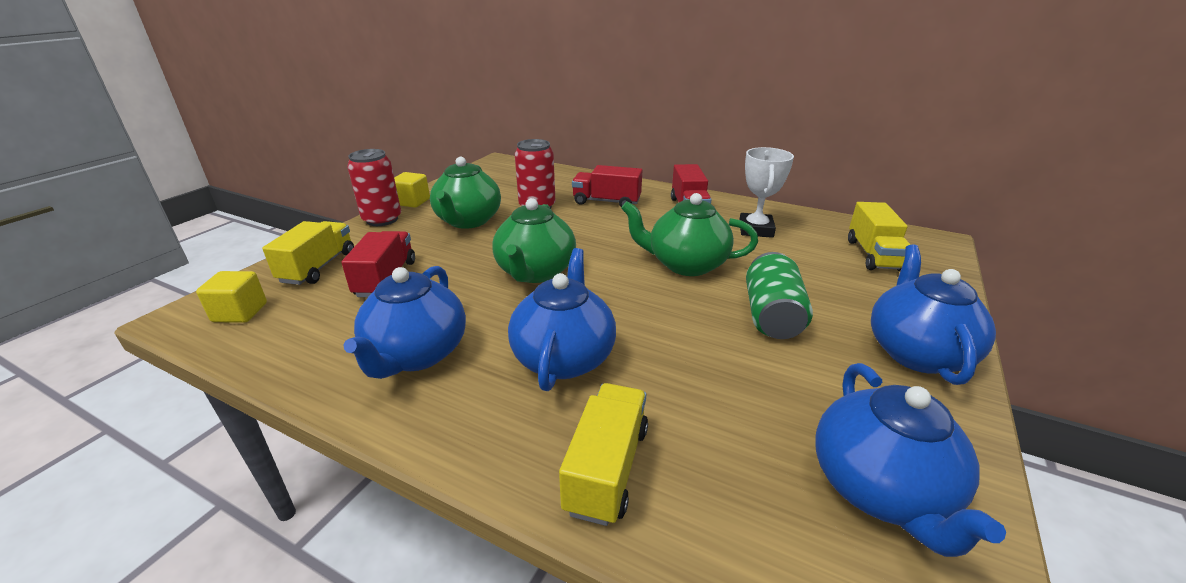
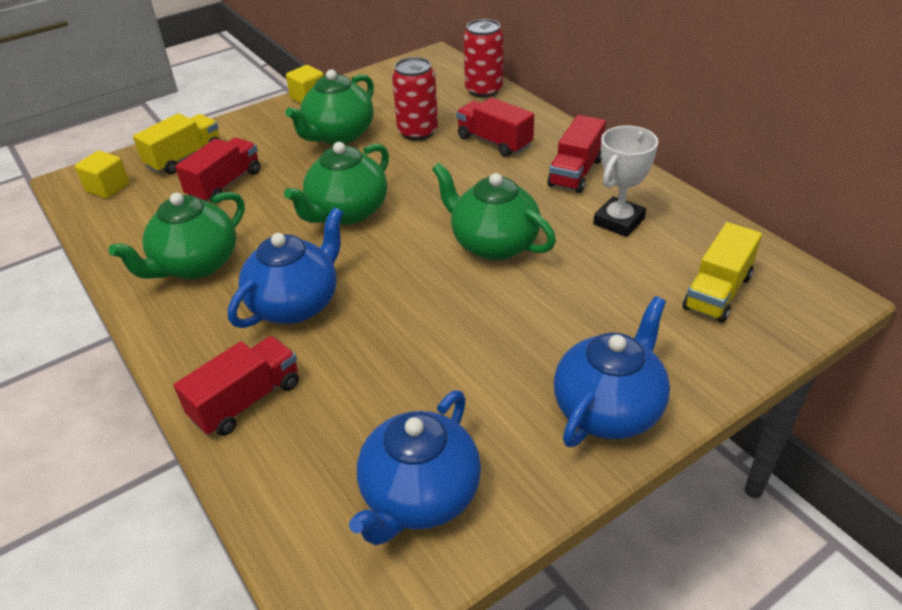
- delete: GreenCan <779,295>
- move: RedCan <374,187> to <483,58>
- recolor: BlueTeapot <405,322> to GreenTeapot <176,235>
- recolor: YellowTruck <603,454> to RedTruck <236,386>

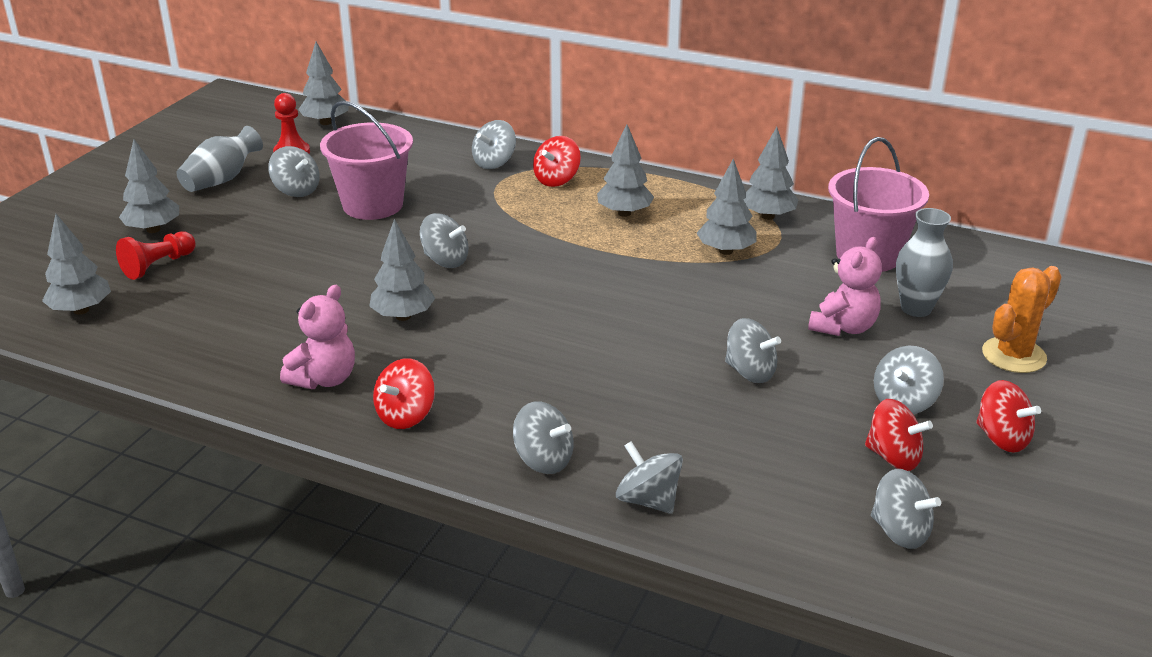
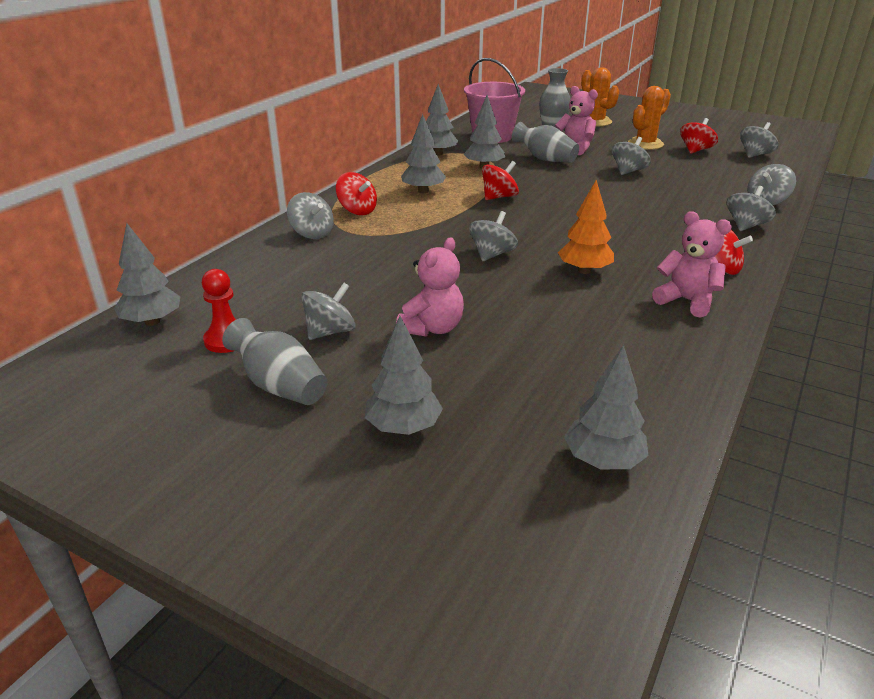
- delete: RedPawn <156,255>
- delete: PinkBucket <366,160>
- insert: PinkTeddyBear <430,287>
- insert: GreyVase <545,142>
- move: RedSpinningTop <1008,416> to <500,180>
- replace: GreySpinningTop <909,380> to OrangeCactus <649,118>
- recolor: GreyTree <402,270> to OrangeTree <586,227>

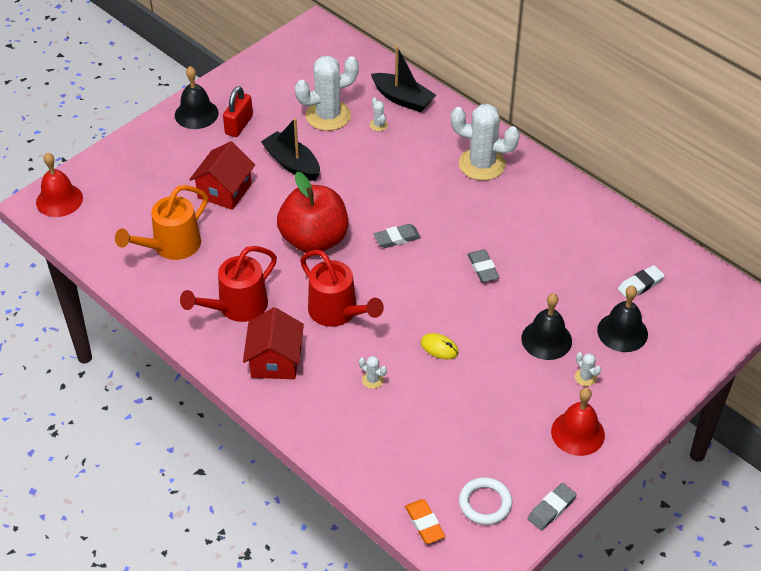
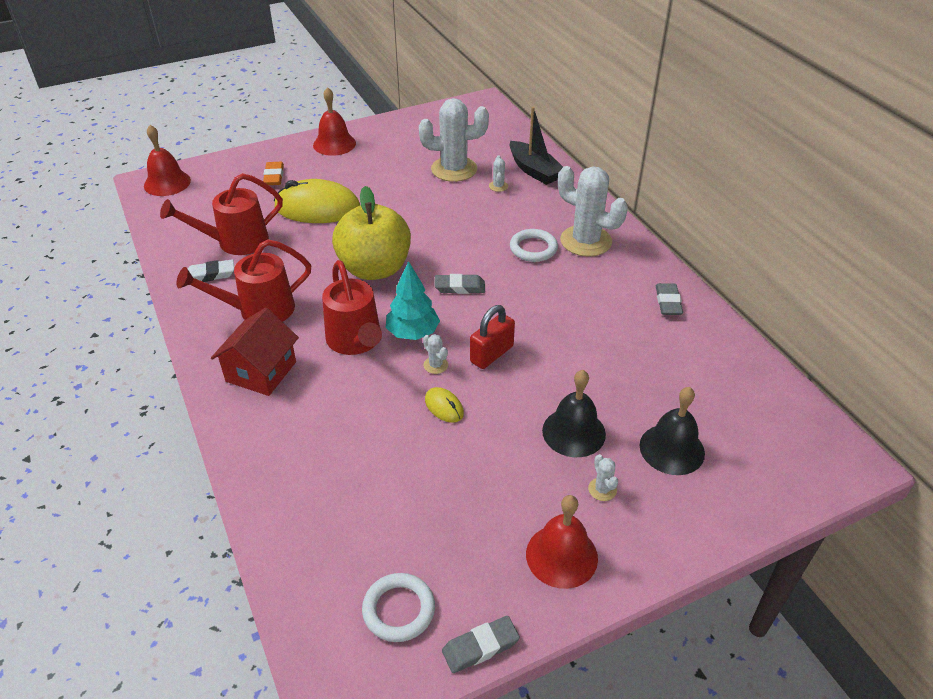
- delete: BlackBoat <290,149>
- insert: TurquoiseTree <413,300>
- insert: WhiteRing <534,245>
- move: RedPadlock <238,111> to <492,337>
- move: WhiteCactus <373,372> to <435,354>
- move: OrangeEraser <425,521> to <273,173>
- move: GreyEraser <483,265> to <669,299>
- move: WhiteEraser <641,281> to <211,270>
- replace: RedHouse <222,175> to YellowMouse <317,201>
- recolor: OrangeWateringCan <161,222> to RedWateringCan <221,214>
- recolor: BlackBell <197,97> to RedBell <334,121>
- recolor: RedApple <312,212> to YellowApple <371,233>

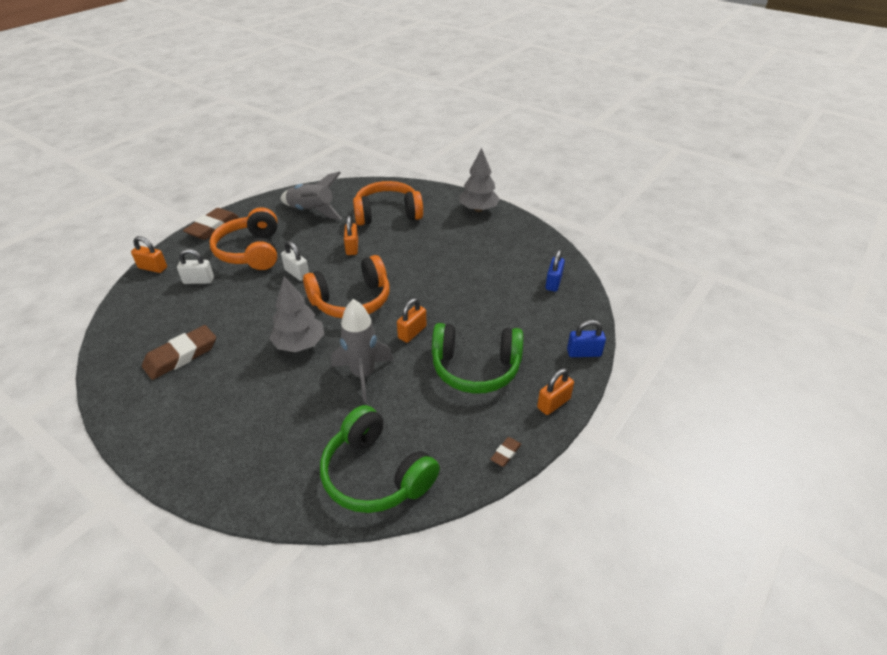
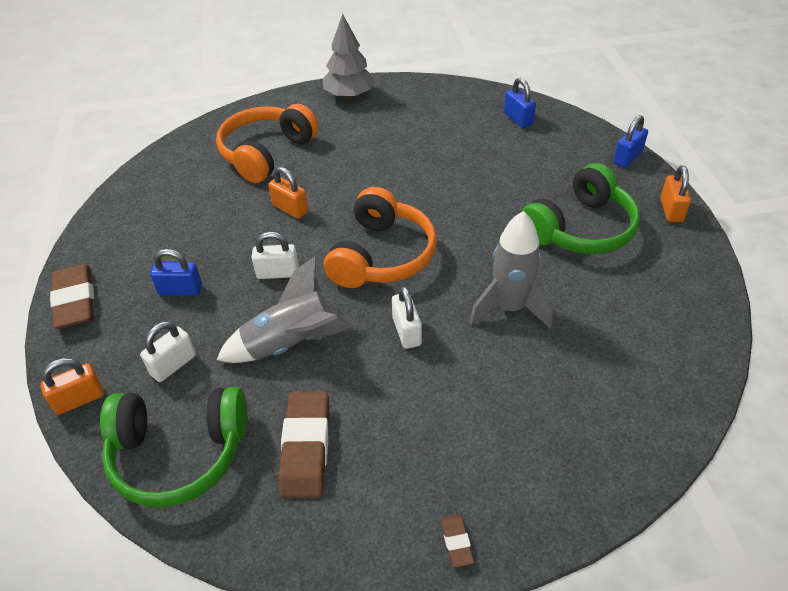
- delete: OrangePadlock <411,320>
- move: GreyRocket <311,196> to <286,309>
- move: GreenHeadphones <380,459> to <174,447>
- move: BrownEraser <505,452> to <457,541>
- replace: OrangeHeadphones <243,238> to BluePadlock <176,272>
- replace: GreyTree <296,314> to WhitePadlock <407,317>

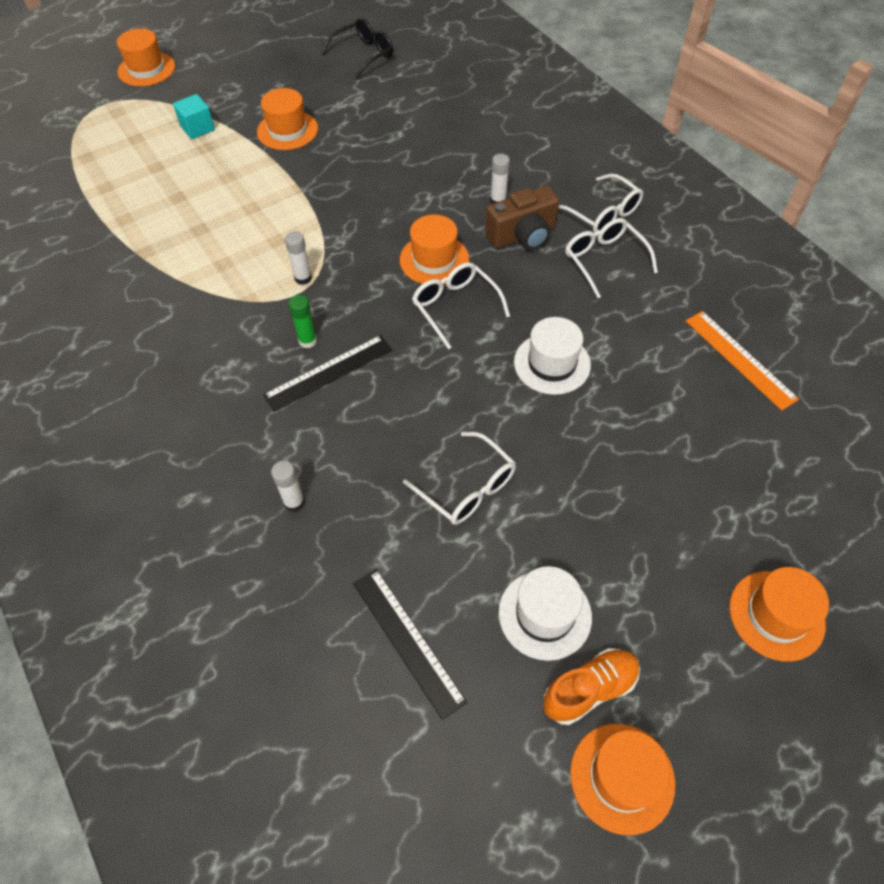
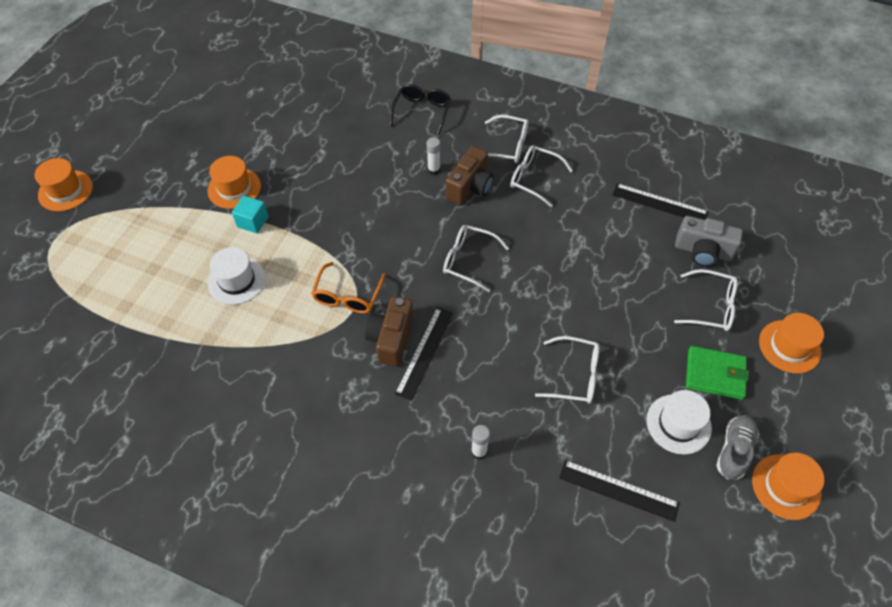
- delete: OrangeHat <434,249>
- insert: WhiteGlasses <706,300>
- insert: GreyCamera <709,241>
- insert: GreenWallet <717,373>
- move: TurquoiseCube <194,116> to <250,214>
- move: BlackGlasses <357,48> to <420,110>
- move: WhiteHat <552,356> to <237,276>
- replace: WhiteGlueStick <298,258> to OrangeGlasses <348,287>
- replace: GreenGlueStick <303,321> to BrownCamera <389,331>
- recolor: OrangeShoe <591,686> to GreyShoe <737,447>
- recolor: OrangeRuler <742,361> to BlackRuler <661,201>

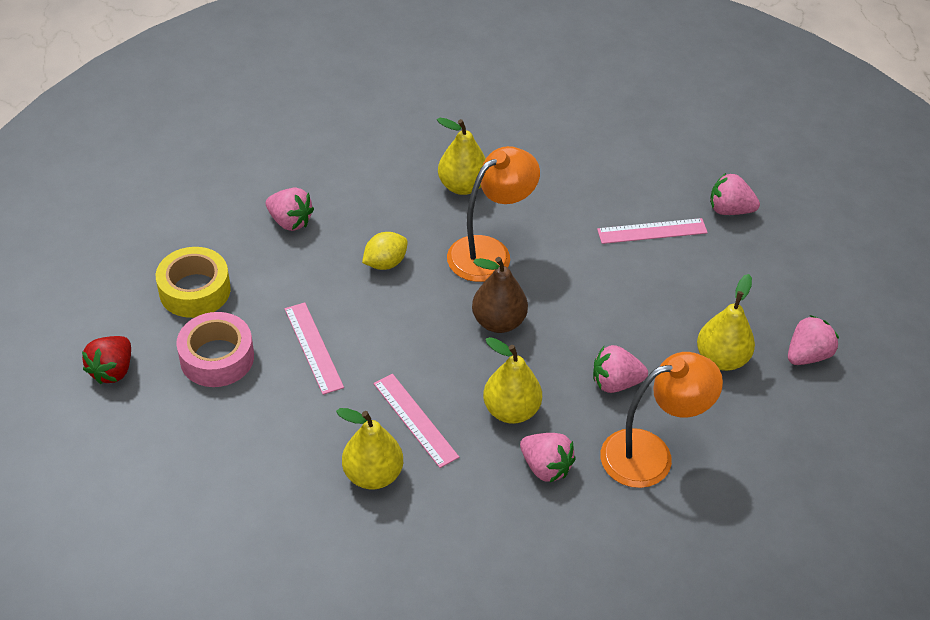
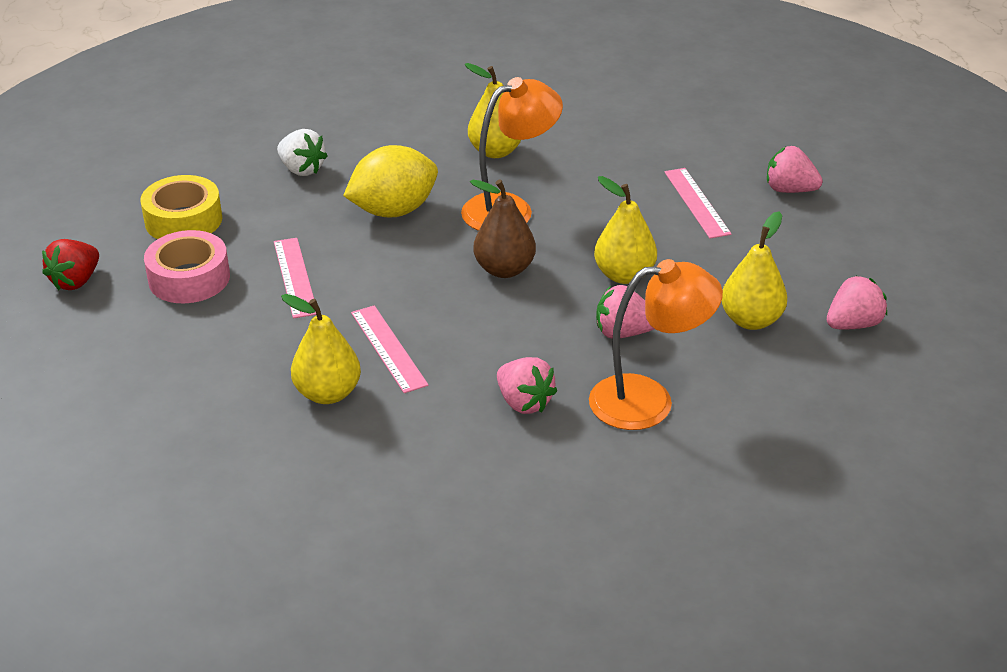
- move: YellowPear <512,380> to <625,230>
- recolor: PinkStrawberry <290,209> to WhiteStrawberry <302,152>
- rotate: PinkRuler <652,231> = <698,203> 75 degrees clockwise
- resize: YellowLemon <385,251> = <390,181> x1.74

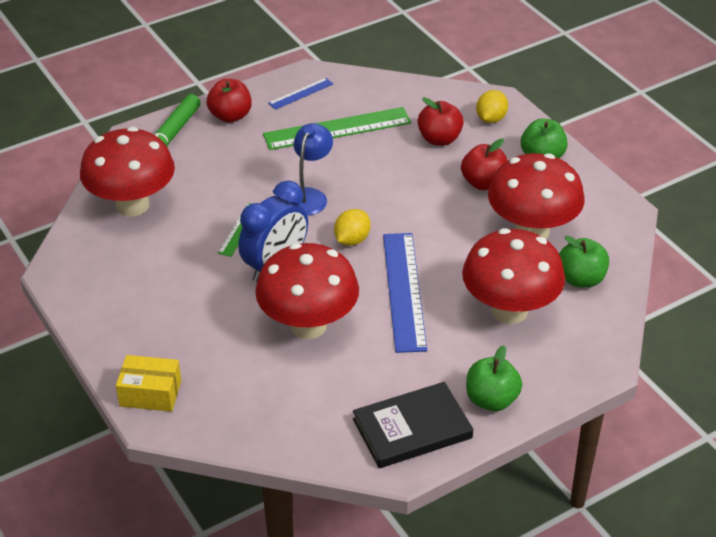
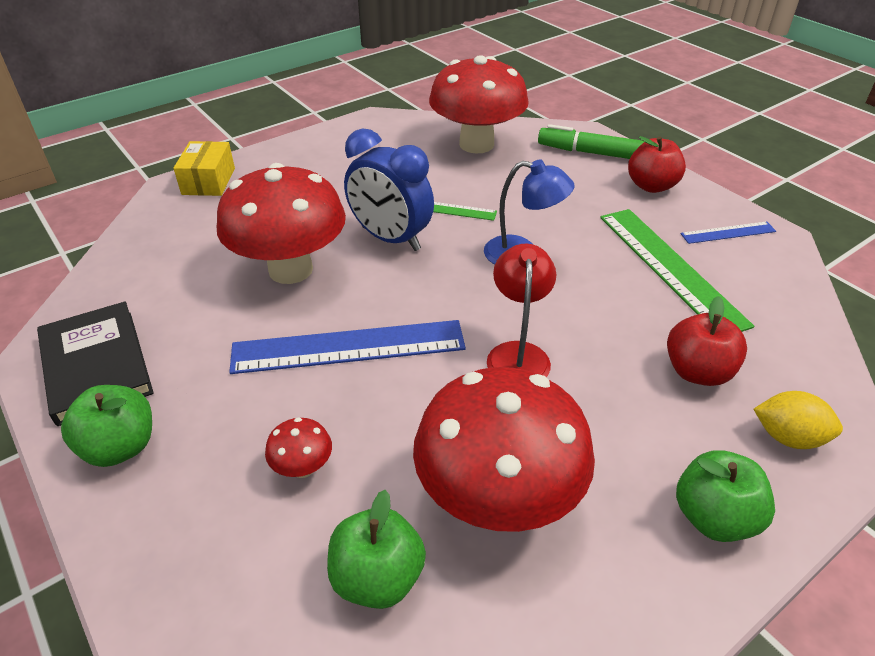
- delete: YellowLemon <352,227>
- delete: RedApple <484,164>
- insert: RedLamp <521,310>
- rotate: BlueRuler <300,94> = <728,232> 60 degrees counterclockwise
- resize: RedMushroom <513,276> = <298,447> x0.40

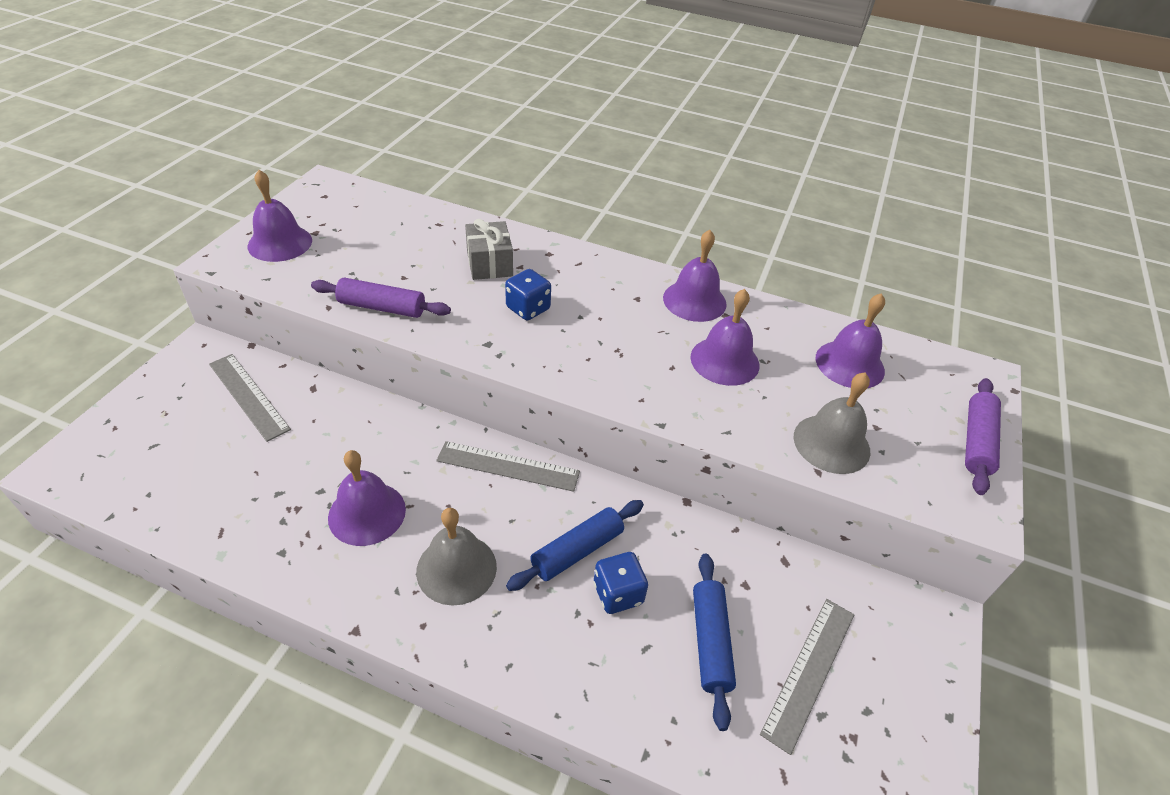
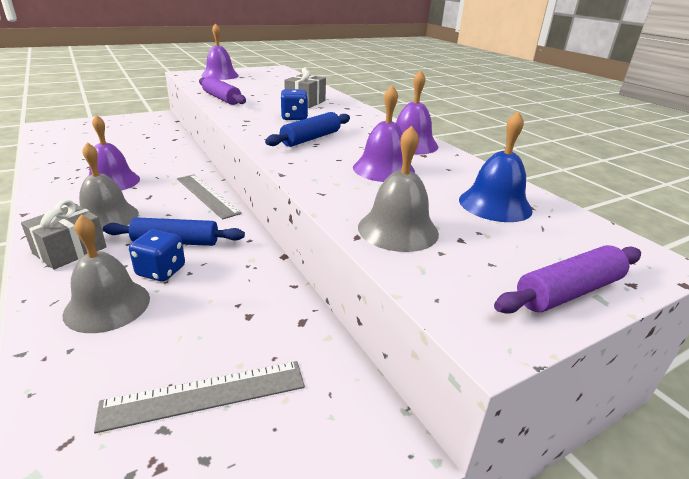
- delete: GreyRuler <250,398>
- insert: GreyGift <63,235>
- insert: GreyBell <106,274>
- move: BlueRollingPin <714,642> to <307,129>
- recolor: PurpleBell <850,340> to BlueBell <496,166>

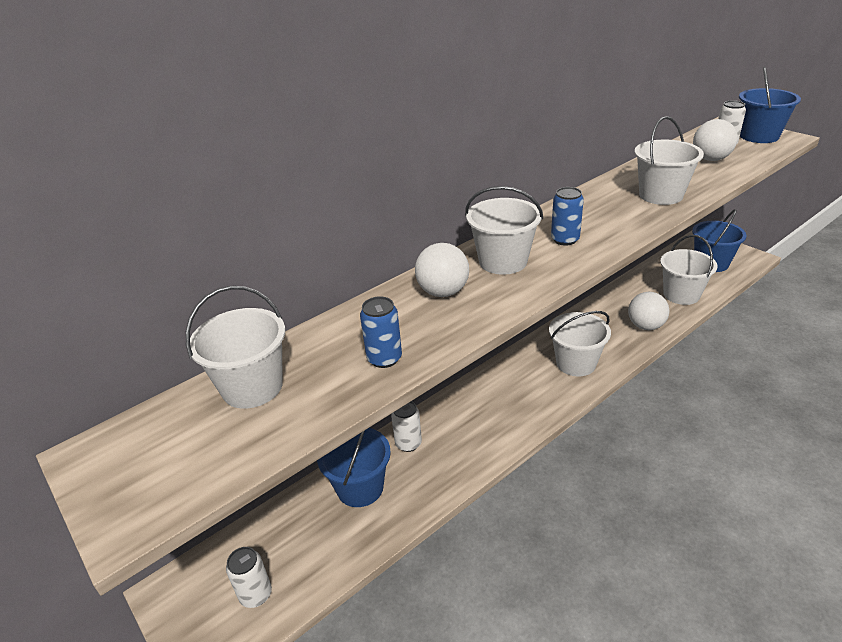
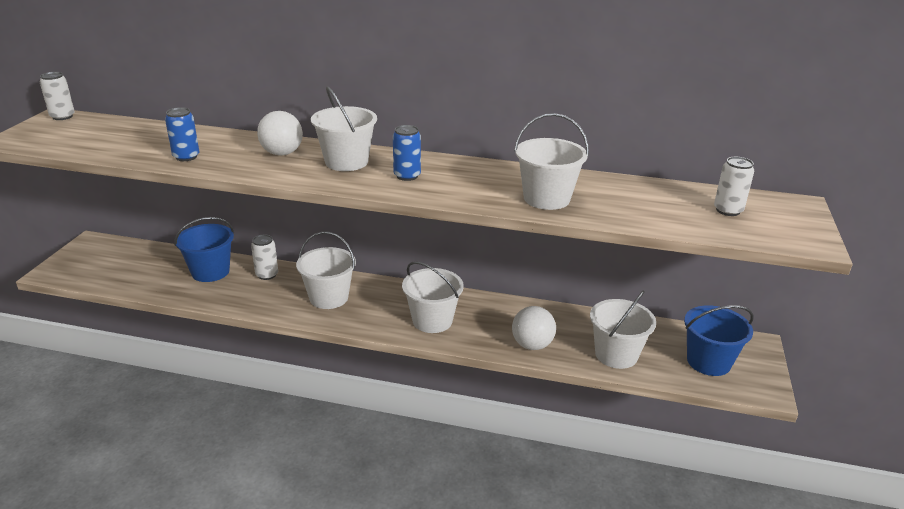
- delete: WhiteBall <715,140>
- delete: BlueBucket <770,105>
- move: WhiteBucket <235,347> to <326,270>
- move: WhiteCan <249,577> to <57,96>

